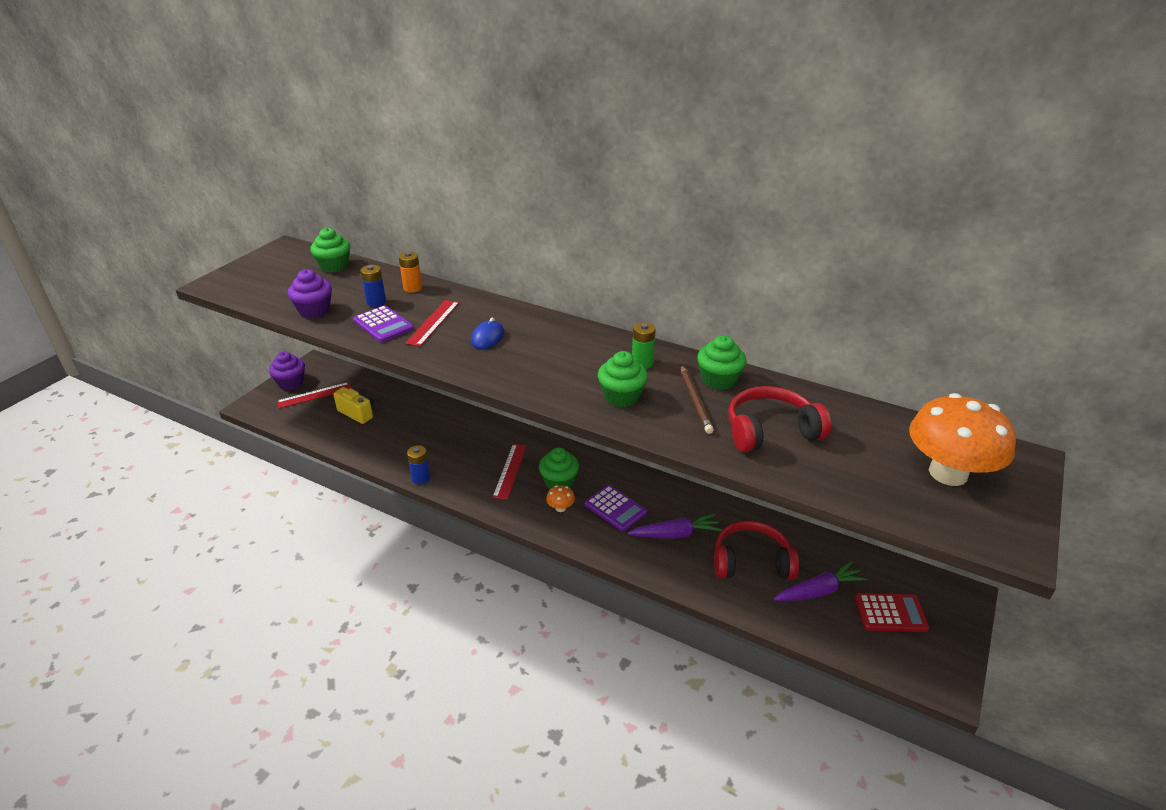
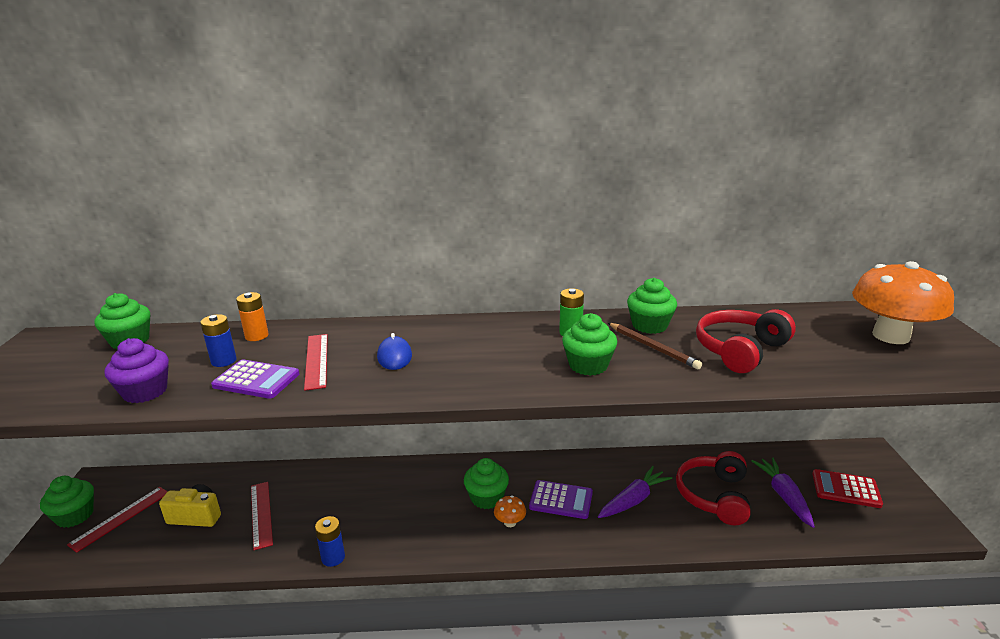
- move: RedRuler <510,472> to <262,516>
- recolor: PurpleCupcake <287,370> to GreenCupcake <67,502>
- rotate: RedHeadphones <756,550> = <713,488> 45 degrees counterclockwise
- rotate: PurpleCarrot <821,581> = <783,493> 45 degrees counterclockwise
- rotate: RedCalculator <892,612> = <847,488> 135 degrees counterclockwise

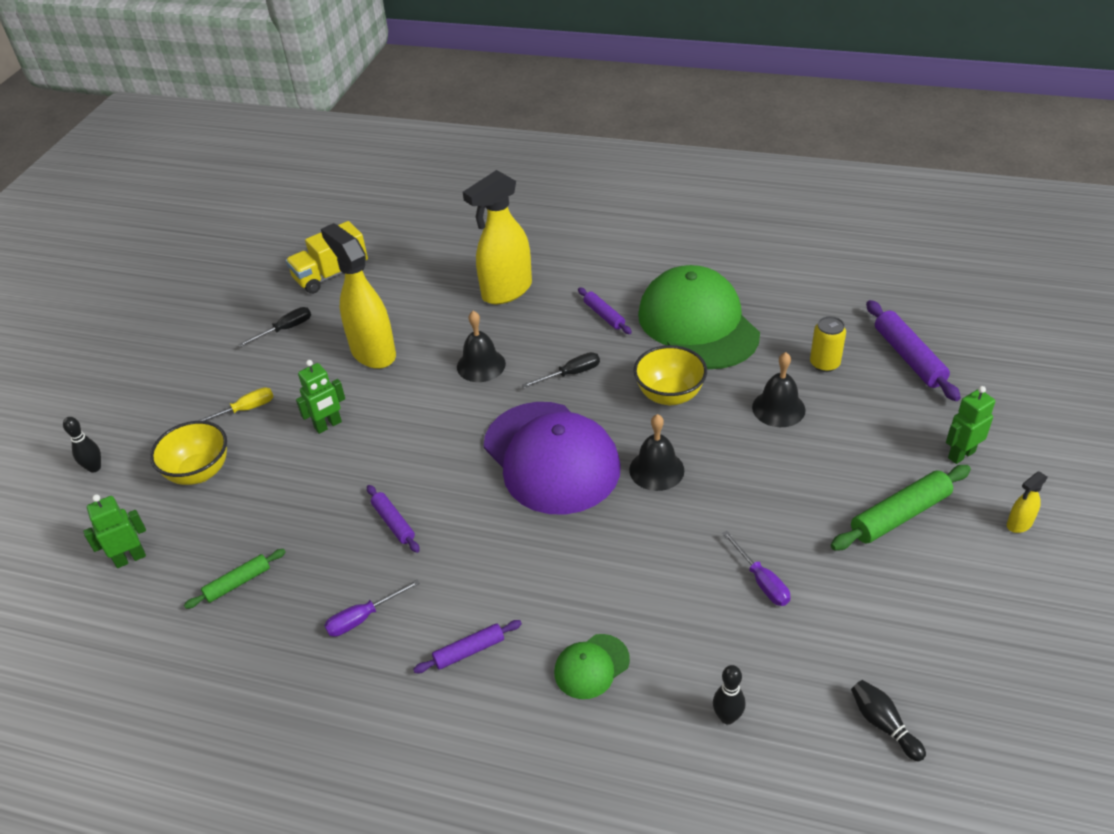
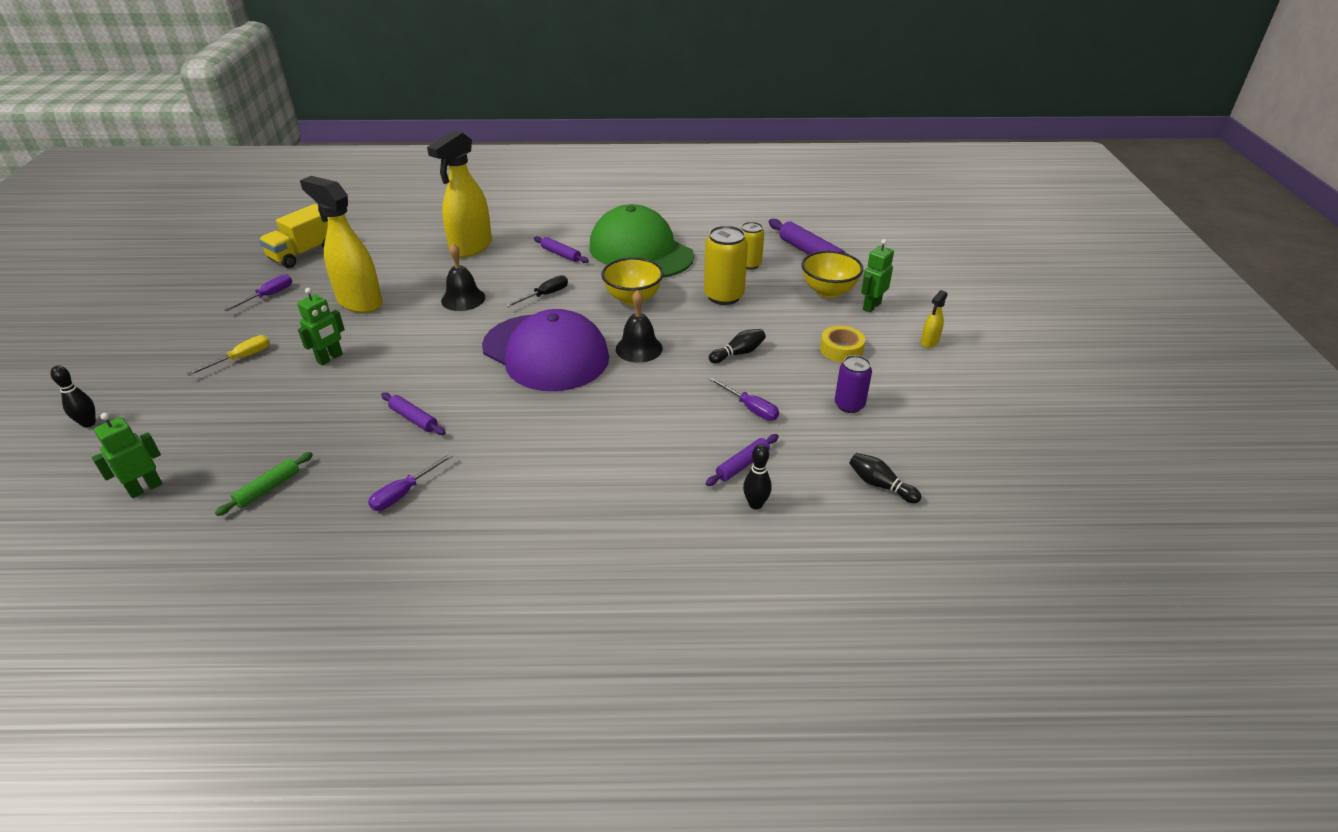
- delete: GreenCap <592,666>
- insert: BlackBowlingPin <737,346>
- insert: PurpleCan <853,384>
- move: YellowBowl <188,453> to <832,274>
- move: PurpleRollingPin <467,646> to <742,460>
- replace: BlackBell <779,389> to YellowCan <726,265>
- replace: GreenRollingPin <901,507> to YellowTape <842,344>
- recolor: BlackScrewdriver <274,327> to PurpleScrewdriver <258,292>

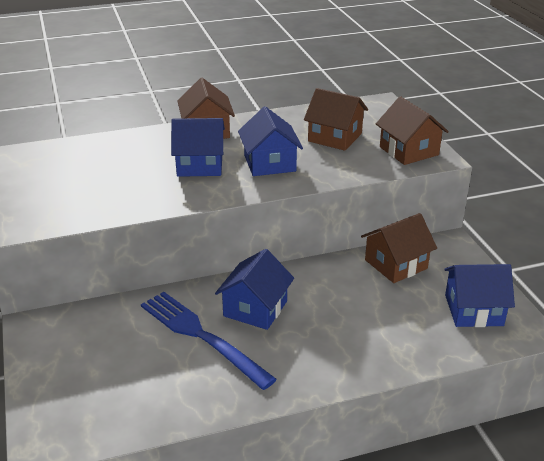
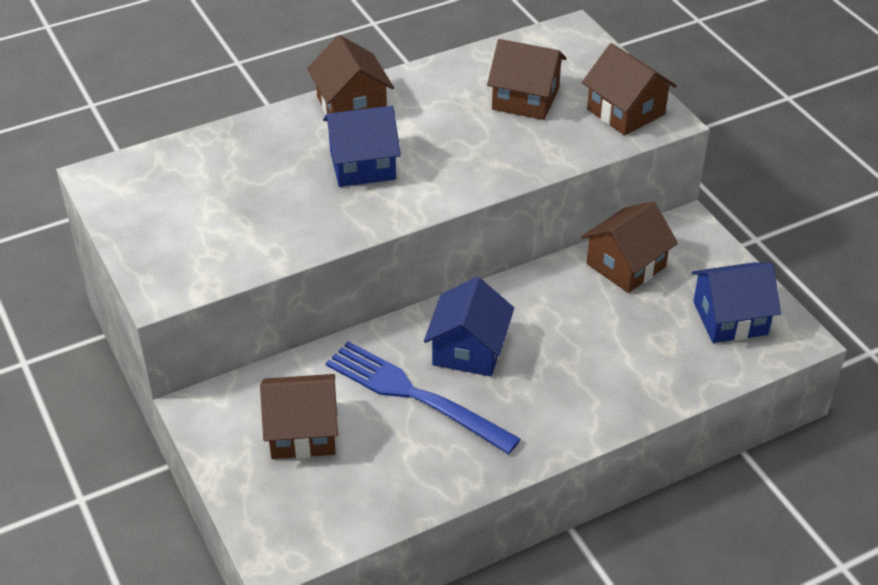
- delete: BlueHouse <270,141>
- insert: BrownHouse <299,416>

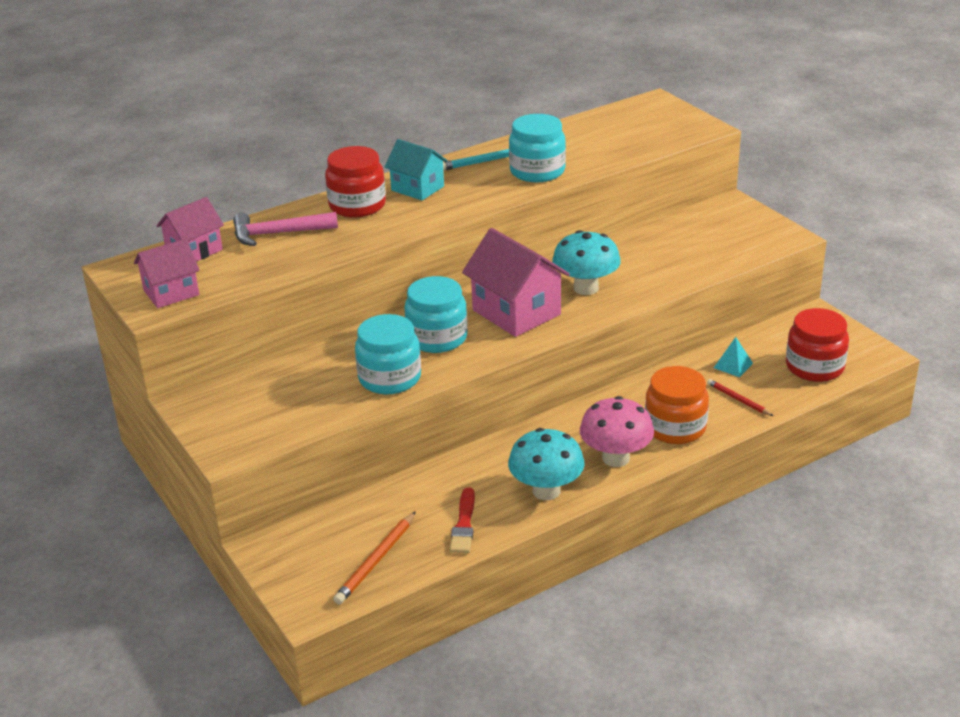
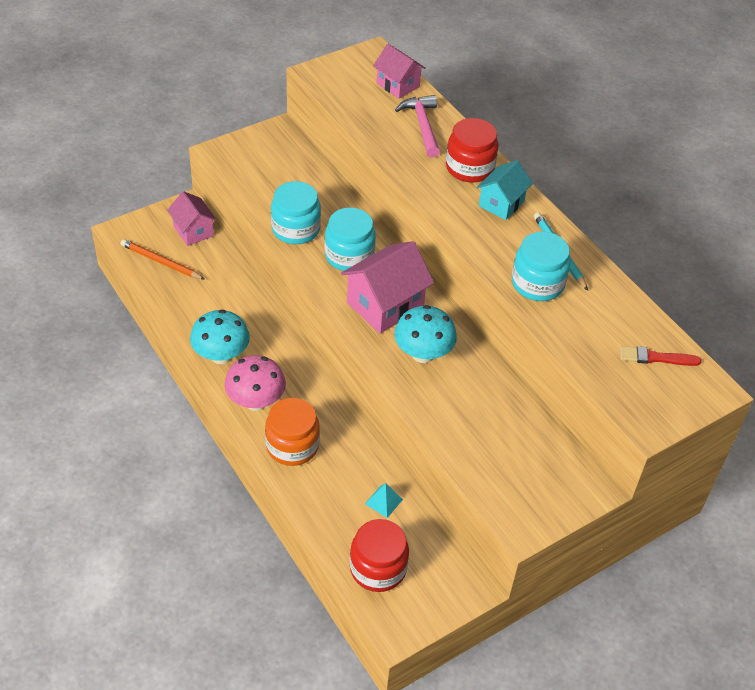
- delete: RedPencil <740,397>
- move: PinkHouse <167,273> to <192,218>
- move: RedBrush <462,520> to <661,356>

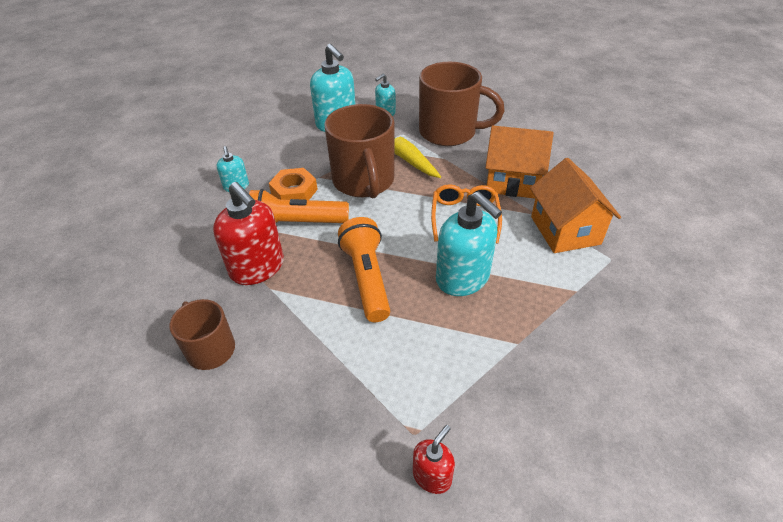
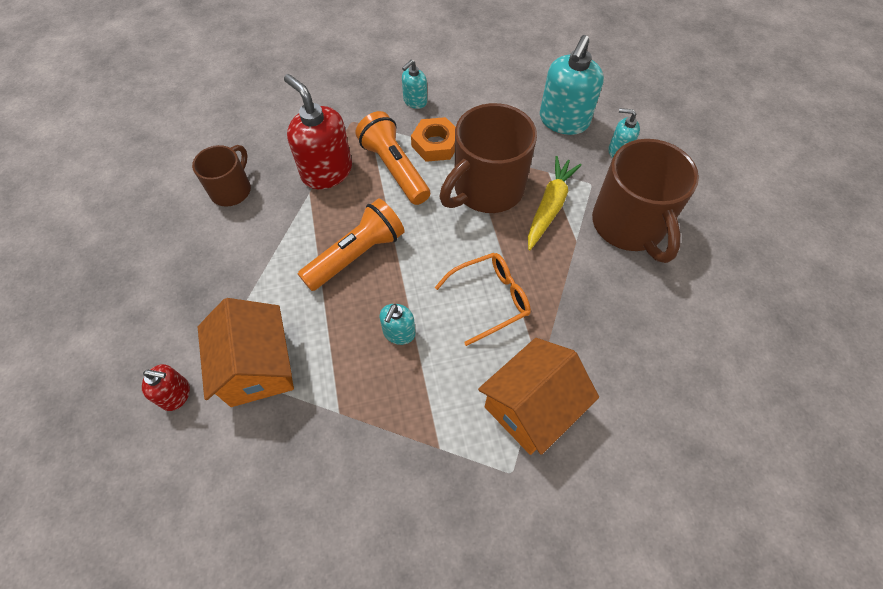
- move: OrangeHouse <519,162> to <246,352>
- rotate: RedSoapDispenser <248,233> = <318,131> 120 degrees clockwise
- resize: TurquoiseSoapDispenser <469,244> = <397,324> x0.52

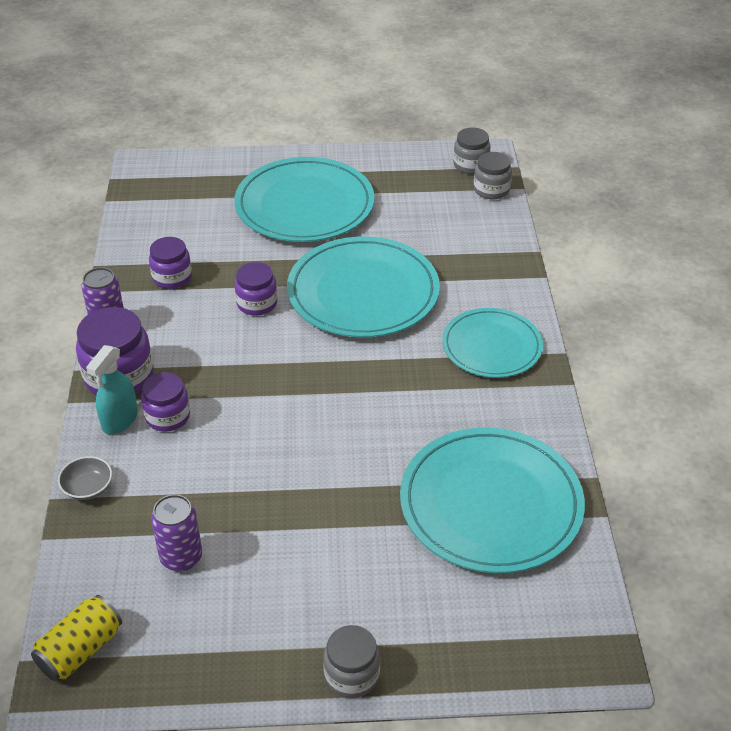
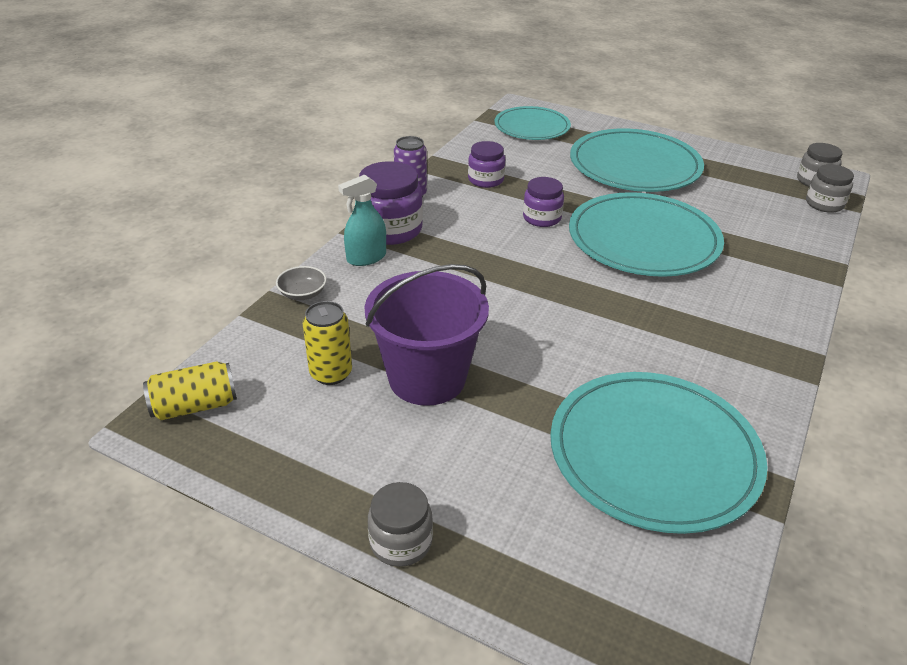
- delete: PurpleJar <165,401>
- insert: PurpleBucket <427,335>
- move: TurquoisePlate <492,343> to <532,123>
- recolor: PurpleCan <176,533> to YellowCan <327,343>

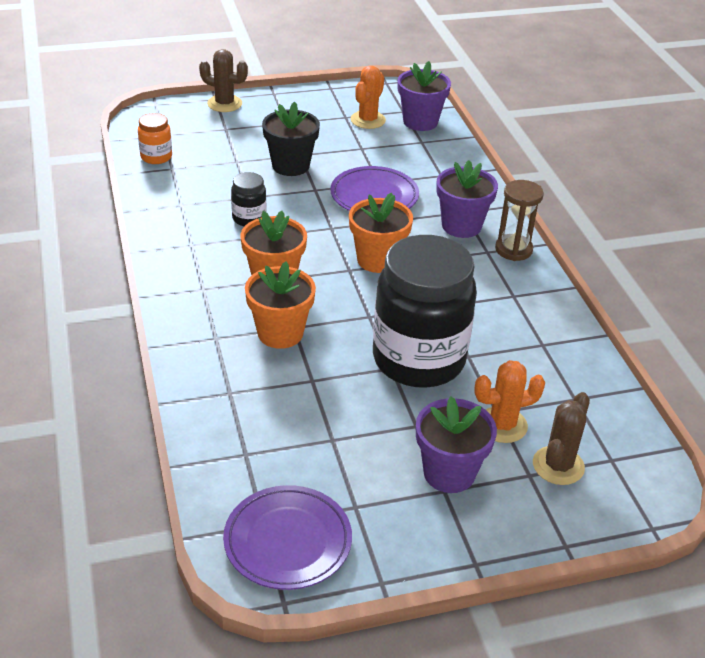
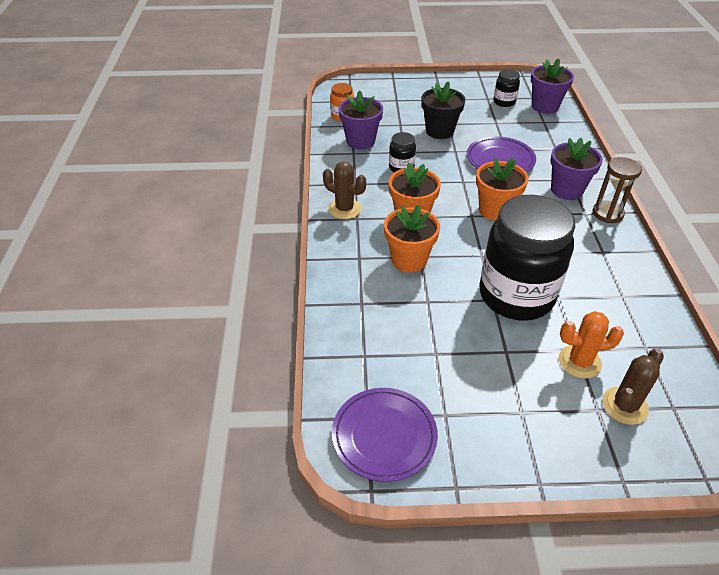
- move: BrownCactus <223,80> to <344,190>
- move: PurpleFlowerPot <456,445> to <360,119>
- replace: OrangeCactus <368,97> to BlackJar <506,88>

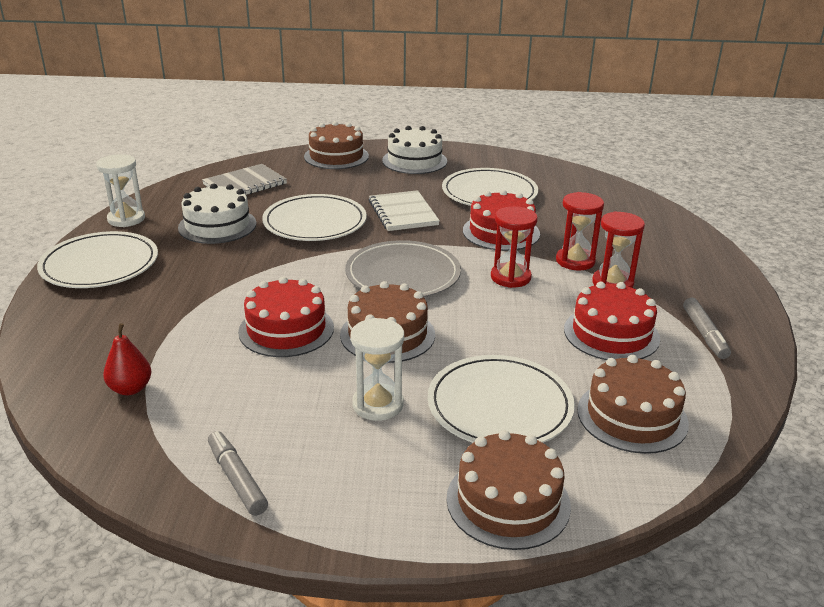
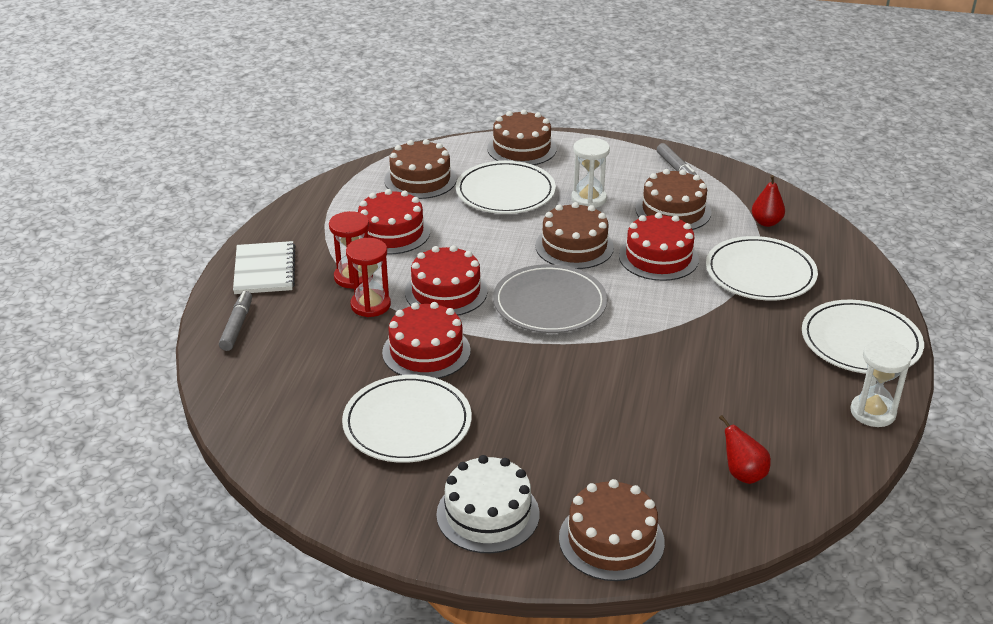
- delete: WhiteCake <217,213>
- insert: BrownCake <673,199>
- move: WhitePlate <314,217> to <762,268>
- move: WhiteNotebook <404,210> to <264,267>
- move: GreyMarker <707,328> to <235,321>
- replace: GreyNotebook <244,179> to RedPear <745,449>
- replace: RedHourglass <514,247> to RedCake <446,280>

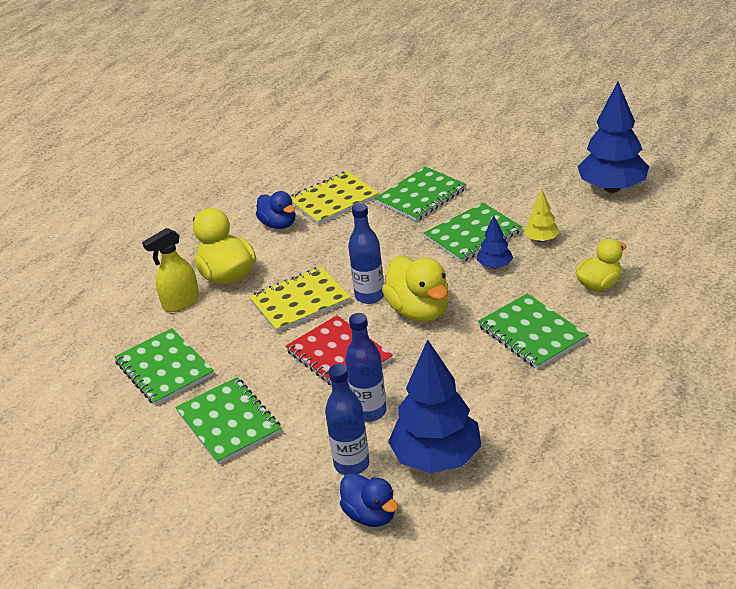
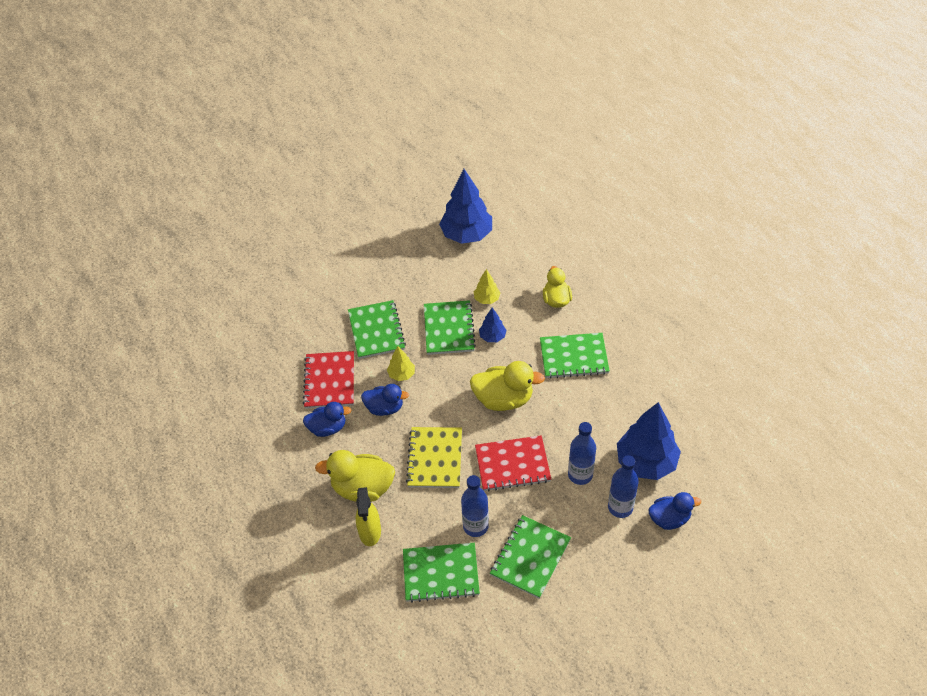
- insert: BlueDuck <385,400>
- insert: YellowTree <401,363>
- move: BlueBottle <366,253> to <475,506>
- recolor: YellowNotebook <335,198> to RedNotebook <328,380>
- rotate: GreenNotebook <228,421> = <530,557> 60 degrees counterclockwise

